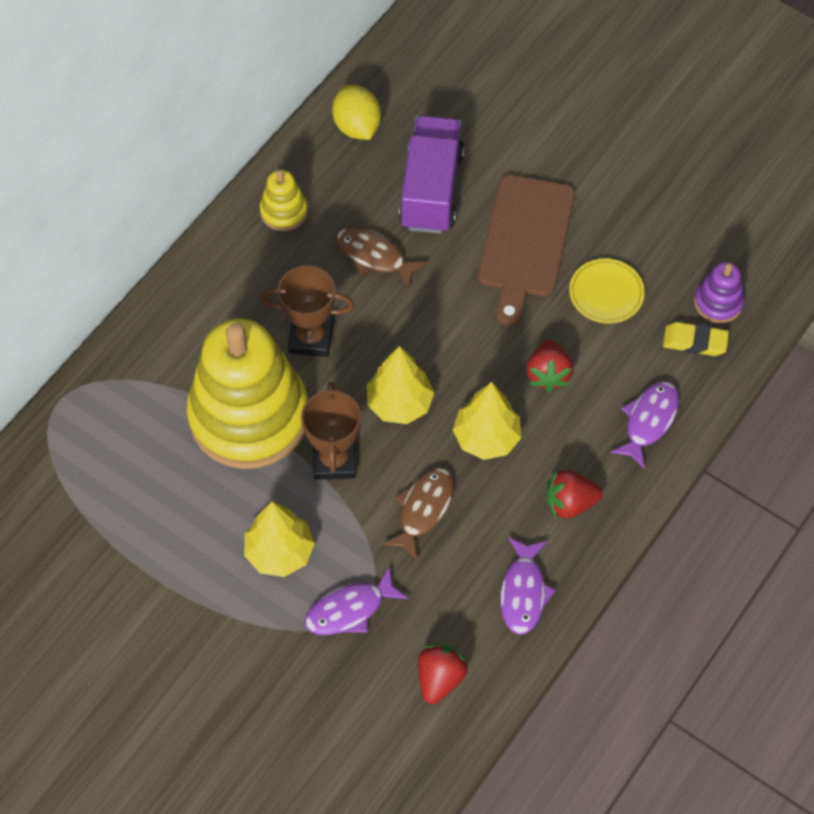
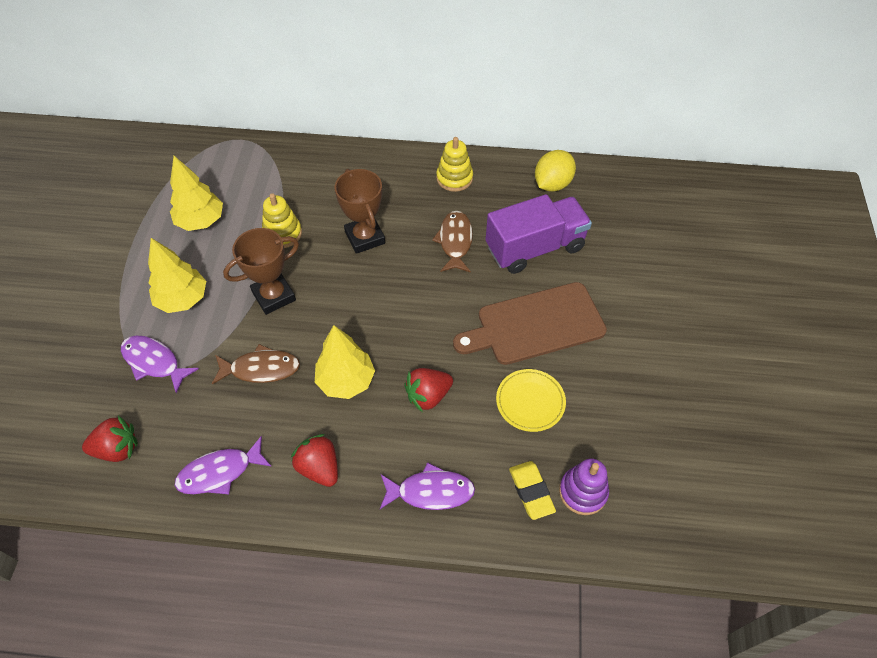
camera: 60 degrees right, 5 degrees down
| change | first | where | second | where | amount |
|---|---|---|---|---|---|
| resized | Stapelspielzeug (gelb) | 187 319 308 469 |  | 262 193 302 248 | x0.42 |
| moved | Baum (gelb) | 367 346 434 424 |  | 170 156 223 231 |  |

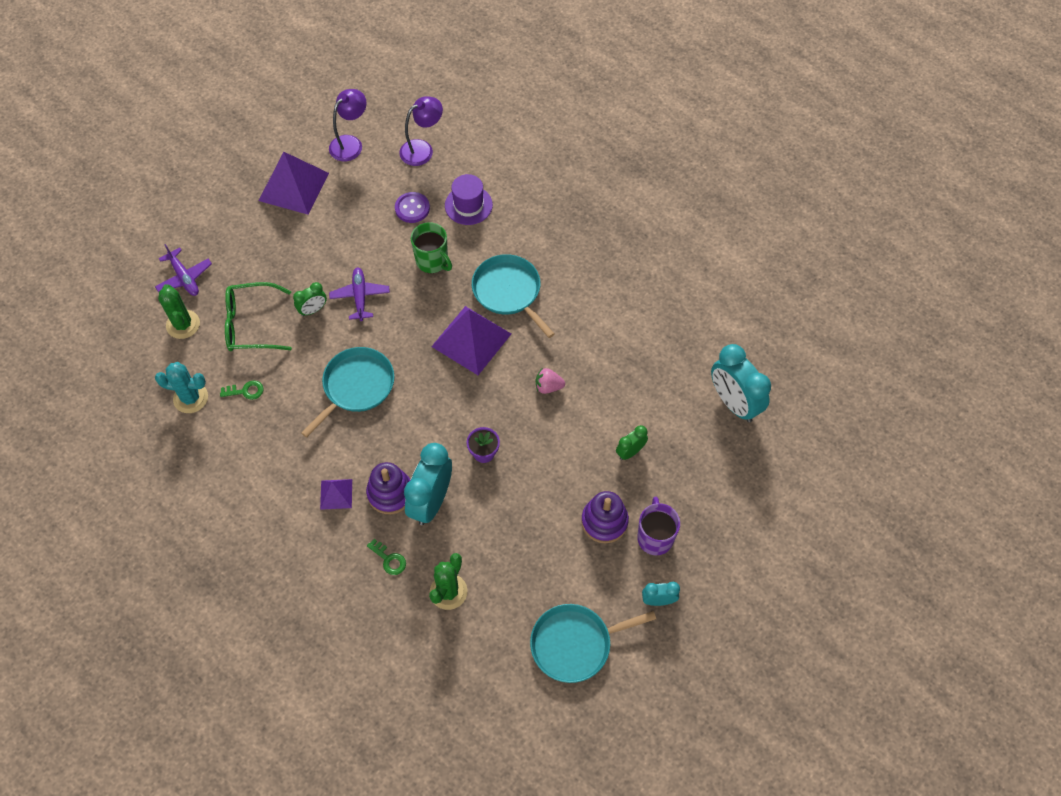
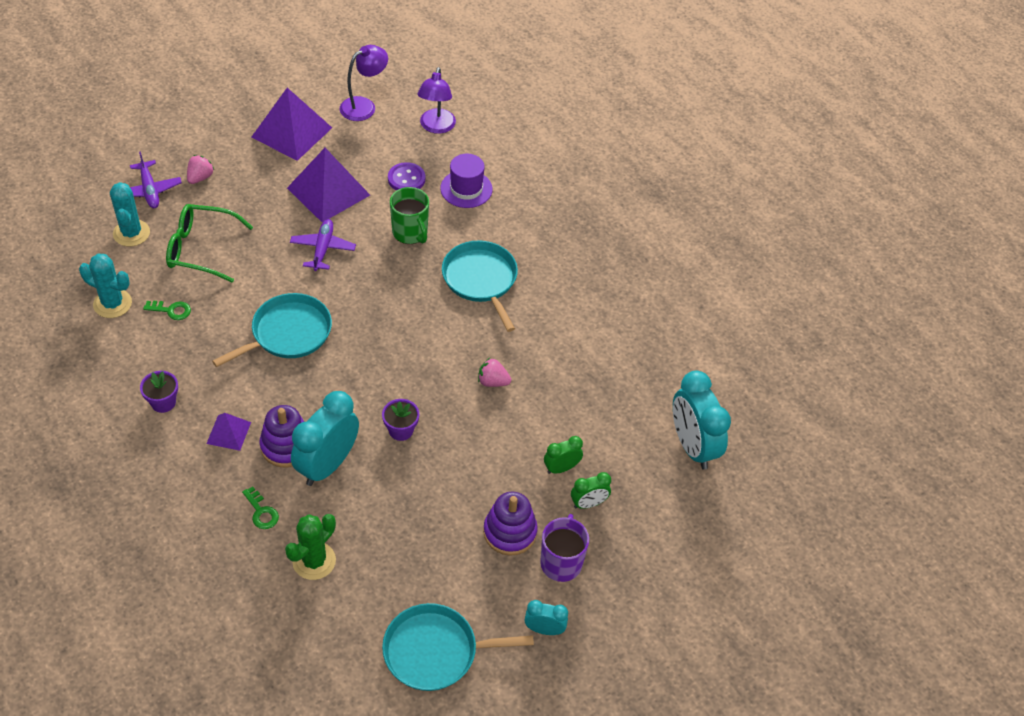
camera: 10 degrees right, 10 degrees down
| change | first | where | second | where | amount |
|---|---|---|---|---|---|
| turned | Lampe (lila) | 399 96 443 166 |  | 417 67 456 134 | 120 degrees clockwise |
| moved | Wecker (grün) | 293 282 327 316 |  | 571 472 611 509 |  |
| recoloured | Kaktus (grün) | 158 284 200 339 | Kaktus (türkis) | 110 182 150 246 |  |
| moved | Pyramide (lila) | 431 306 511 375 |  | 287 148 370 223 |  |
| added |  |  | Erdbeere (rosa) | 187 155 214 184 |  |
| added |  |  | Blumentopf (lila) | 140 371 178 413 |  |

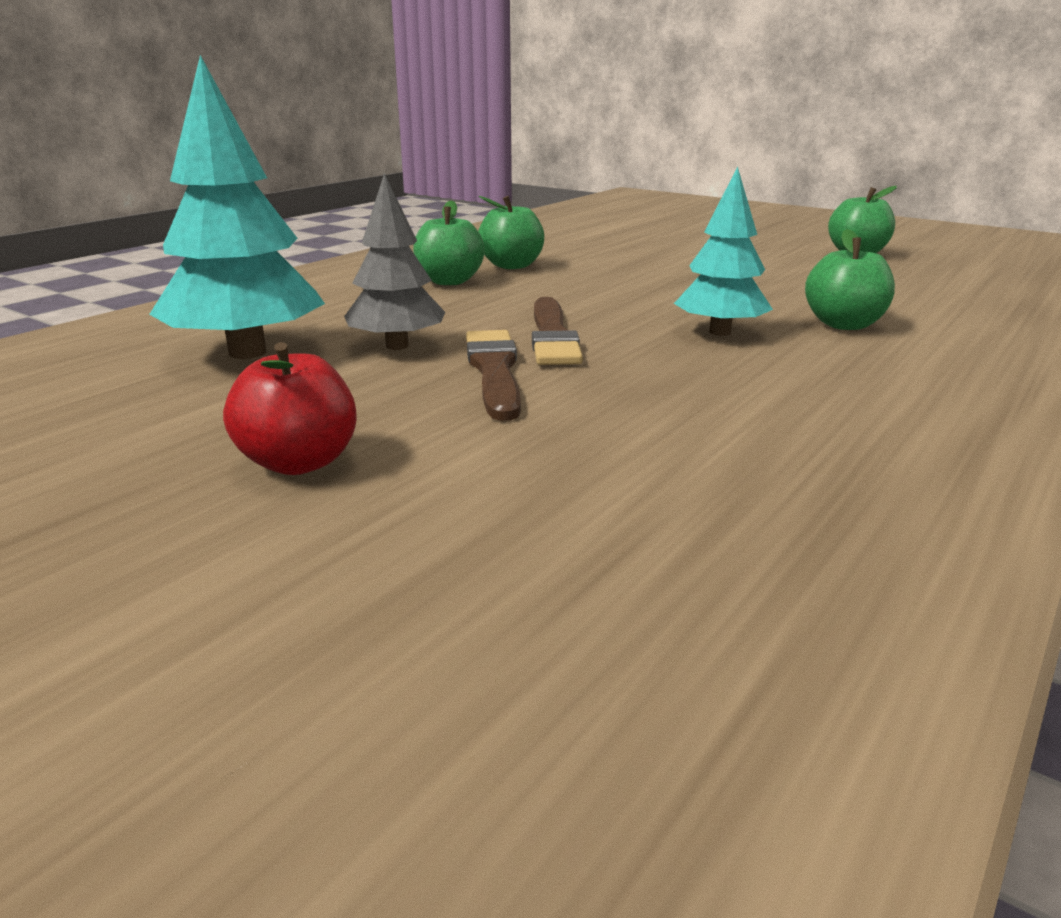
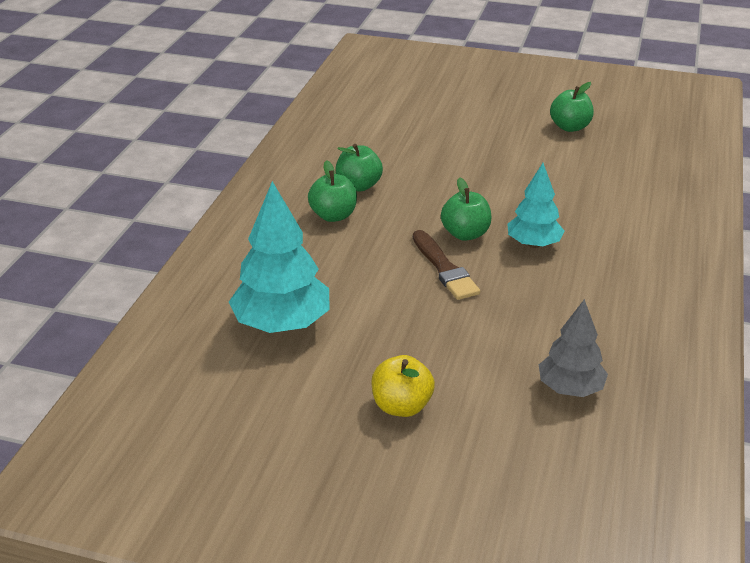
camera: 20 degrees left, 10 degrees up
| change | first | where | second | where | amount |
|---|---|---|---|---|---|
| moved | Baum (grau) | 344 173 445 350 |  | 539 299 608 397 |  |
| moved | Apfel (grün) | 805 229 895 330 |  | 441 177 492 241 |  |
| removed | Pinsel (braun) | 466 330 521 421 |  |  |  |
| recoloured | Apfel (rot) | 223 342 357 475 | Apfel (gelb) | 372 355 435 417 |  |

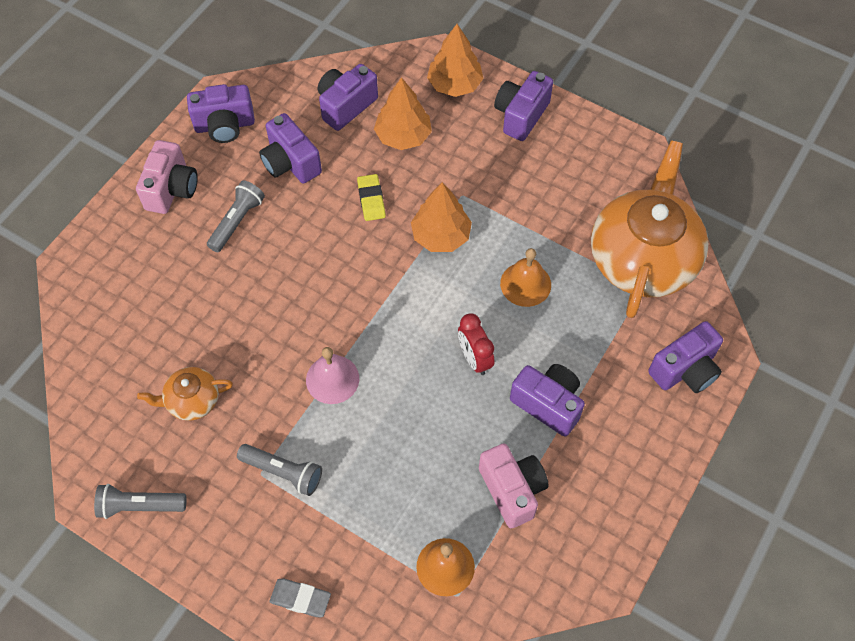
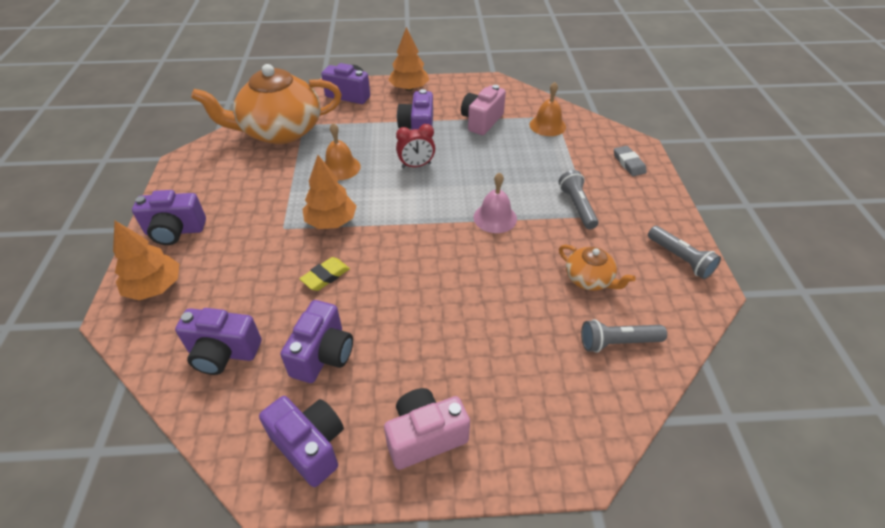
camera: 125 degrees left, 15 degrees down
| change | first | where | second | where | amount |
|---|---|---|---|---|---|
| moved | Baum (orange) | 374 77 432 150 |  | 388 27 429 91 |  |
| moved | Taschenlampe (grau) | 207 180 265 252 |  | 581 319 667 353 |  |
| turned | Wecker (rot) | 458 314 494 375 |  | 396 124 435 168 | 45 degrees clockwise |

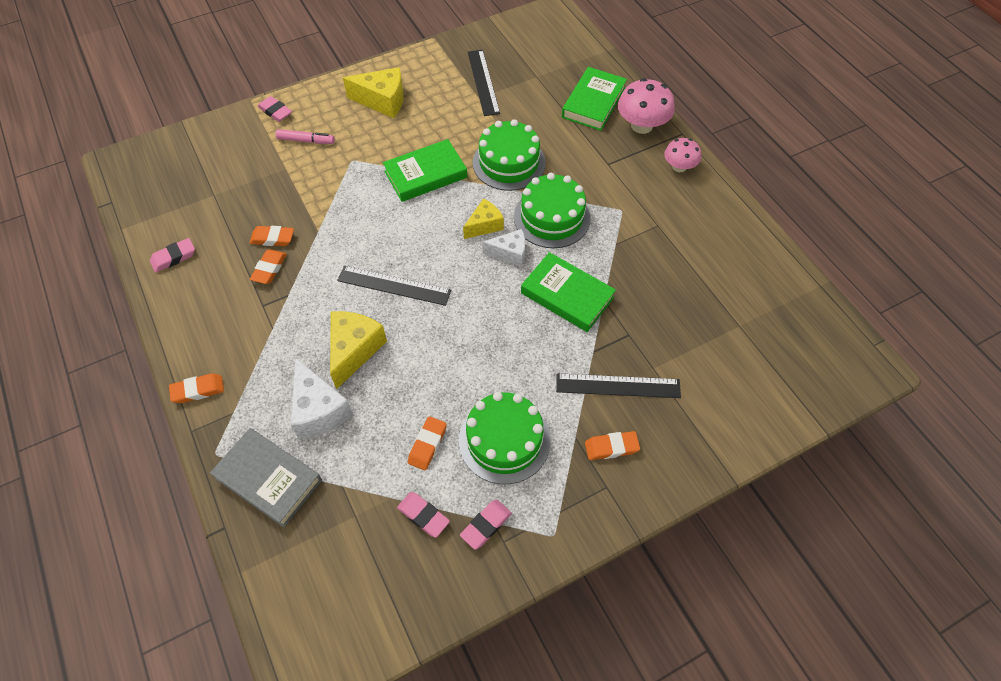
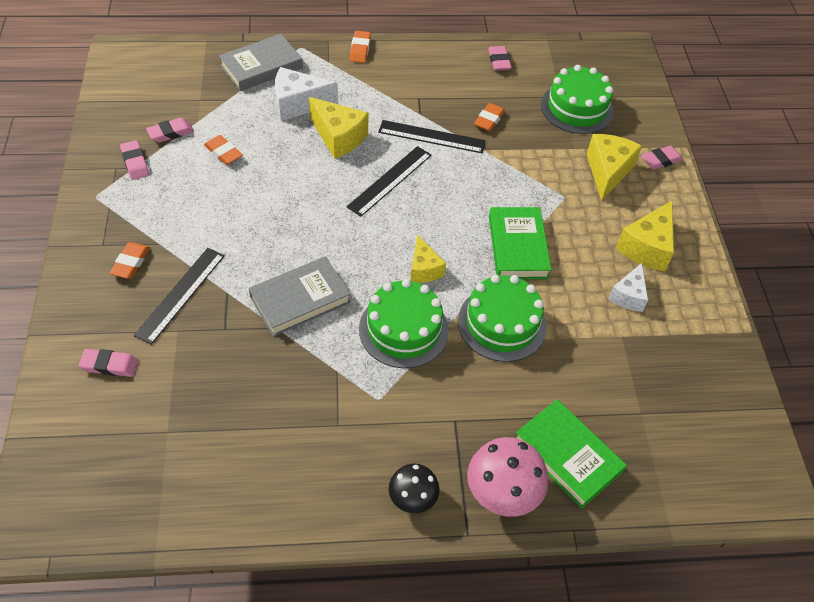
camera: 110 degrees right, 5 degrees down
| change | first | where | second | where | amount |
|---|---|---|---|---|---|
| moved | Lineal (schwarz) | 468 50 500 116 |  | 378 120 486 153 |  |
| replaced | Filzstift (rosa) | 276 129 335 144 | Käse (gelb) | 587 134 642 201 |  |
| recoloured | Pilz (rosa) | 664 138 701 172 | Pilz (schwarz) | 389 463 440 513 |  |
| moved | Käse (weiß) | 482 229 525 267 |  | 608 263 648 312 |  |
| removed | Radiergummi (orange) | 250 250 287 284 |  |  |  |
| recoloured | Buch (grün) | 521 252 616 332 | Buch (grau) | 249 256 351 337 |  |
| moved | Kuchen (grün) | 459 392 550 484 |  | 541 65 614 134 |  |
| added |  |  | Radiergummi (rosa) | 79 349 138 377 |  |

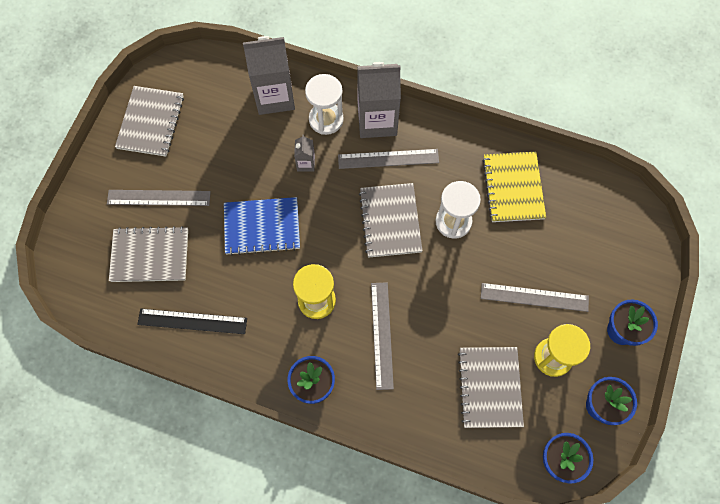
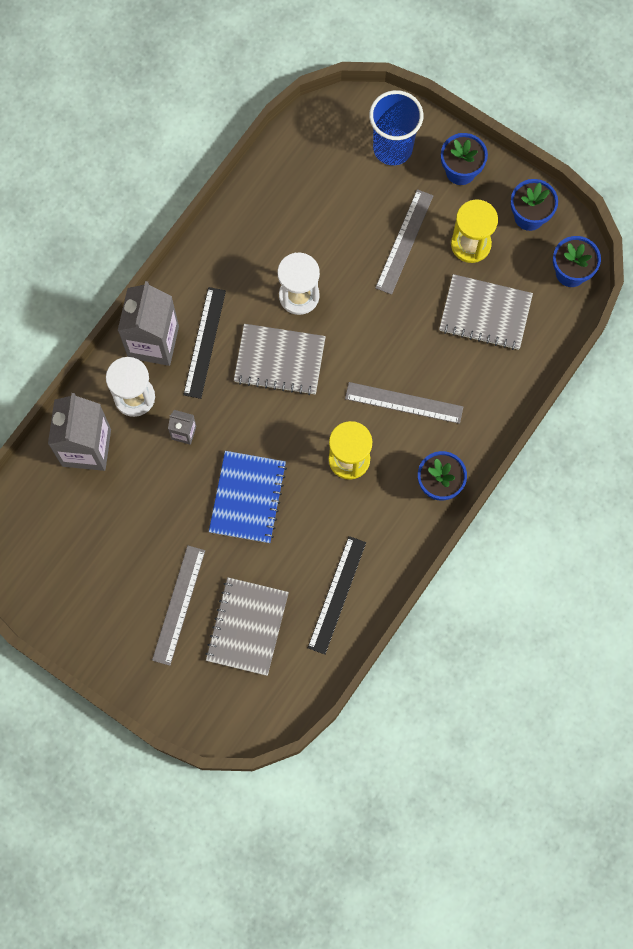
camera: 75 degrees left, 5 degrees up
| change | first | where | second | where | amount |
|---|---|---|---|---|---|
| removed | Notizbuch (grau) | 115 86 184 157 |  |  |  |
| recoloured | Lineal (grau) | 338 149 439 169 | Lineal (schwarz) | 183 287 226 399 |  |
| removed | Notizbuch (gelb) | 482 152 546 222 |  |  |  |
| added |  |  | Becher (blau) | 369 90 423 165 |  |

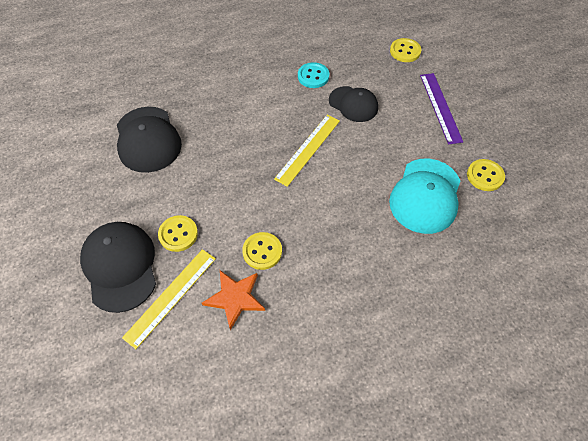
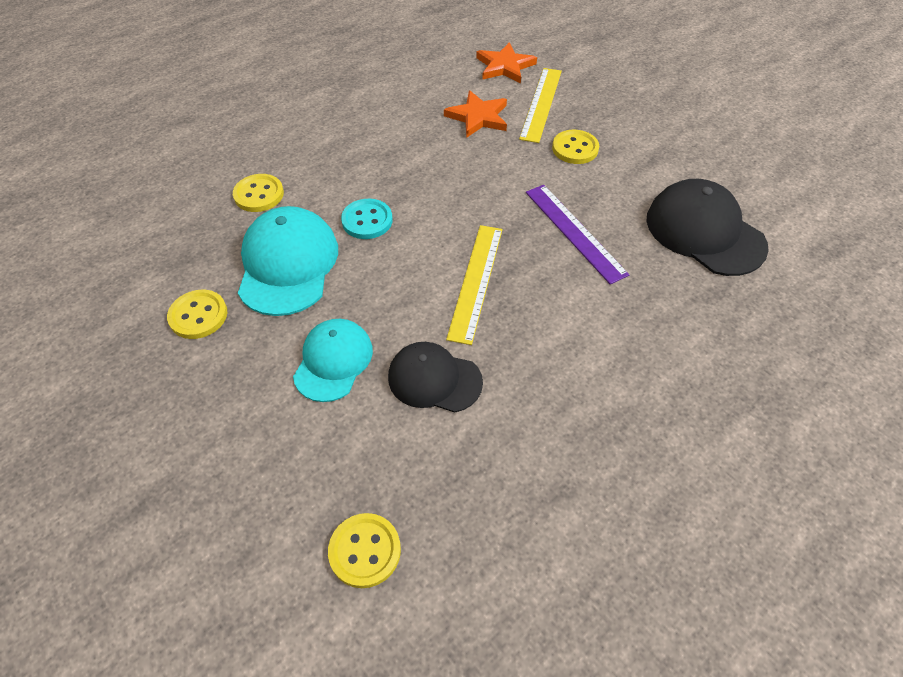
camera: 160 degrees right, 5 degrees down
| change | first | where | second | where | amount |
|---|---|---|---|---|---|
| moved | Knopf (türkis) | 298 62 329 88 |  | 341 199 393 239 |  |
| moved | Lineal (lila) | 420 73 463 144 |  | 526 185 630 285 |  |
| removed | Kappe (schwarz) | 80 222 156 313 |  |  |  |
| moved | Knopf (gelb) | 242 232 282 270 |  | 233 174 284 212 |  |
| added |  |  | Stern (orange) | 476 42 537 84 |  |
| added |  |  | Kappe (türkis) | 293 319 373 402 |  |

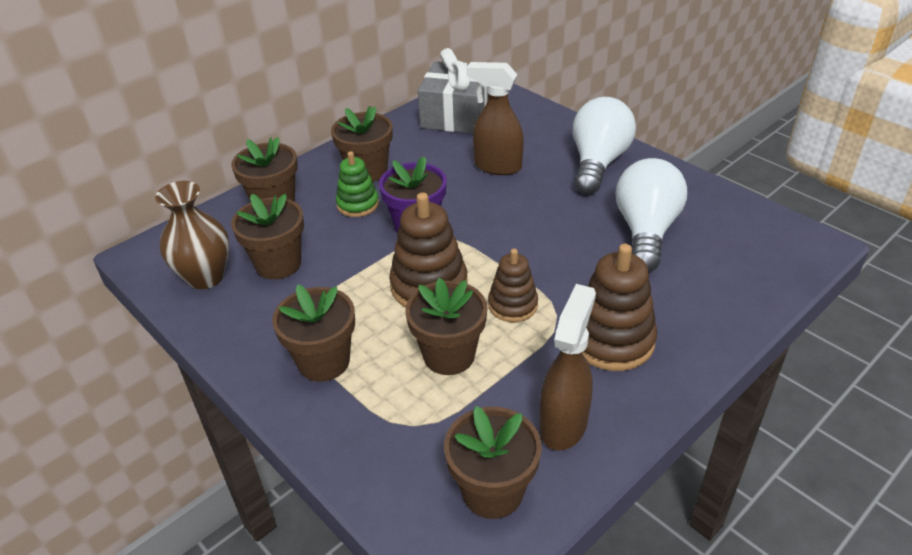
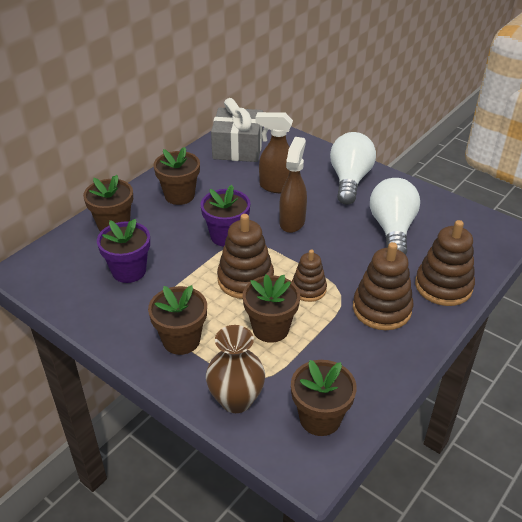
camera: 10 degrees left, 0 degrees up
| change | first | where | second | where | amount |
|---|---|---|---|---|---|
| removed | Stapelspielzeug (grün) | 336 151 379 217 |  |  |  |
| moved | Vase (braun) | 155 181 229 289 |  | 206 325 265 413 |  |
| recoloured | Blumentopf (braun) | 231 194 304 279 | Blumentopf (lila) | 97 219 150 283 |  |
| moved | Sprühflasche (braun) | 539 284 596 451 |  | 279 137 307 233 |  |
| added |  |  | Stapelspielzeug (braun) | 415 220 475 306 |  |

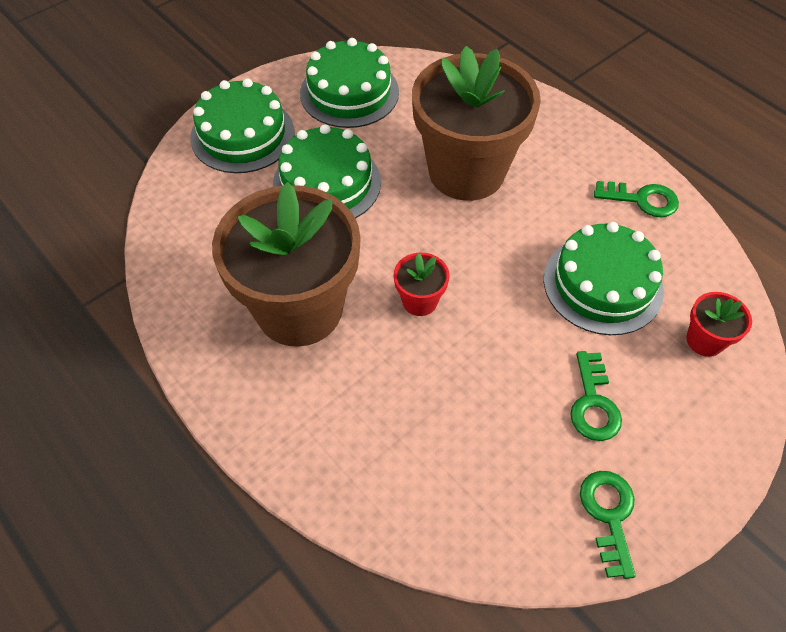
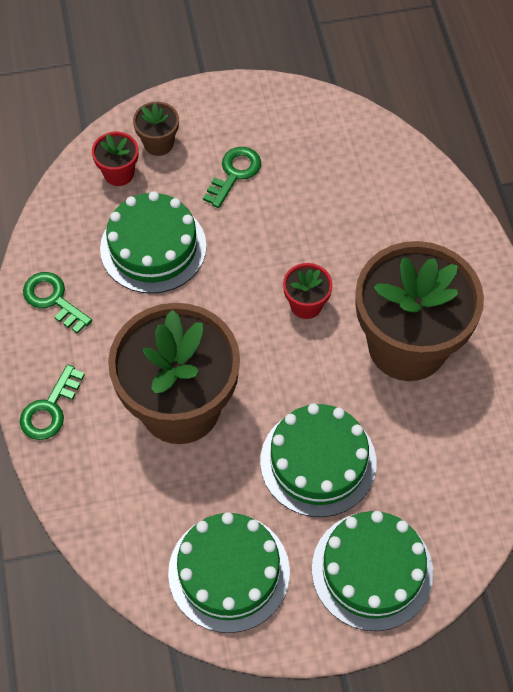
camera: 150 degrees left, 5 degrees up
| change | first | where | second | where | amount |
|---|---|---|---|---|---|
| moved | Schlüssel (grün) | 580 471 636 579 |  | 20 364 85 440 |  |
| added |  |  | Blumentopf (braun) | 133 102 179 156 |  |

